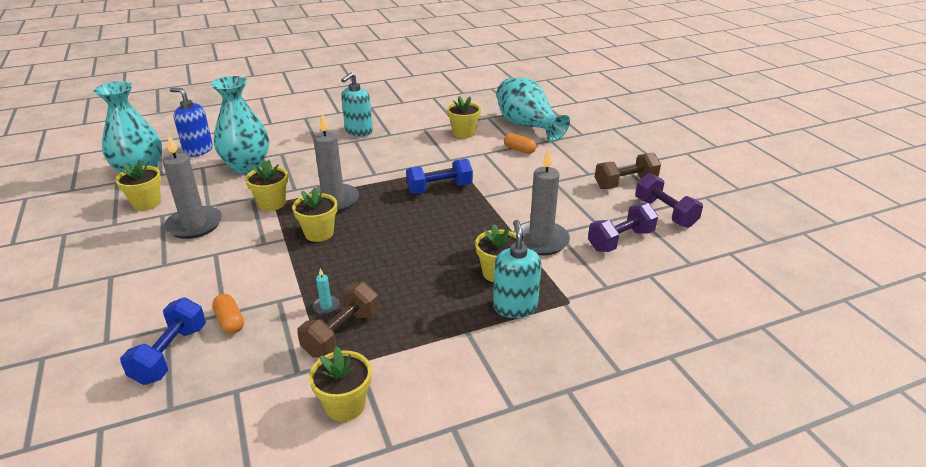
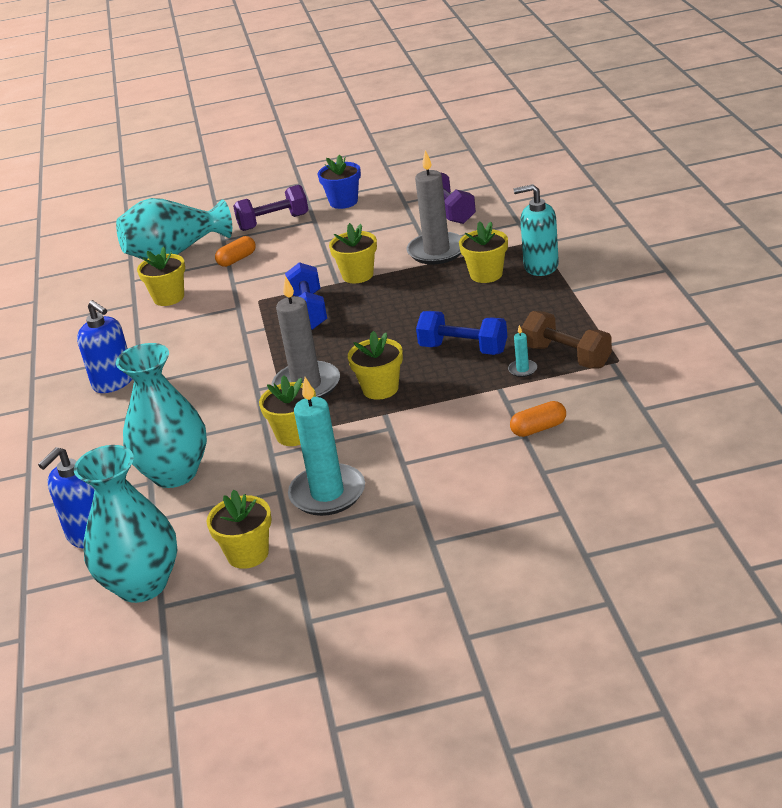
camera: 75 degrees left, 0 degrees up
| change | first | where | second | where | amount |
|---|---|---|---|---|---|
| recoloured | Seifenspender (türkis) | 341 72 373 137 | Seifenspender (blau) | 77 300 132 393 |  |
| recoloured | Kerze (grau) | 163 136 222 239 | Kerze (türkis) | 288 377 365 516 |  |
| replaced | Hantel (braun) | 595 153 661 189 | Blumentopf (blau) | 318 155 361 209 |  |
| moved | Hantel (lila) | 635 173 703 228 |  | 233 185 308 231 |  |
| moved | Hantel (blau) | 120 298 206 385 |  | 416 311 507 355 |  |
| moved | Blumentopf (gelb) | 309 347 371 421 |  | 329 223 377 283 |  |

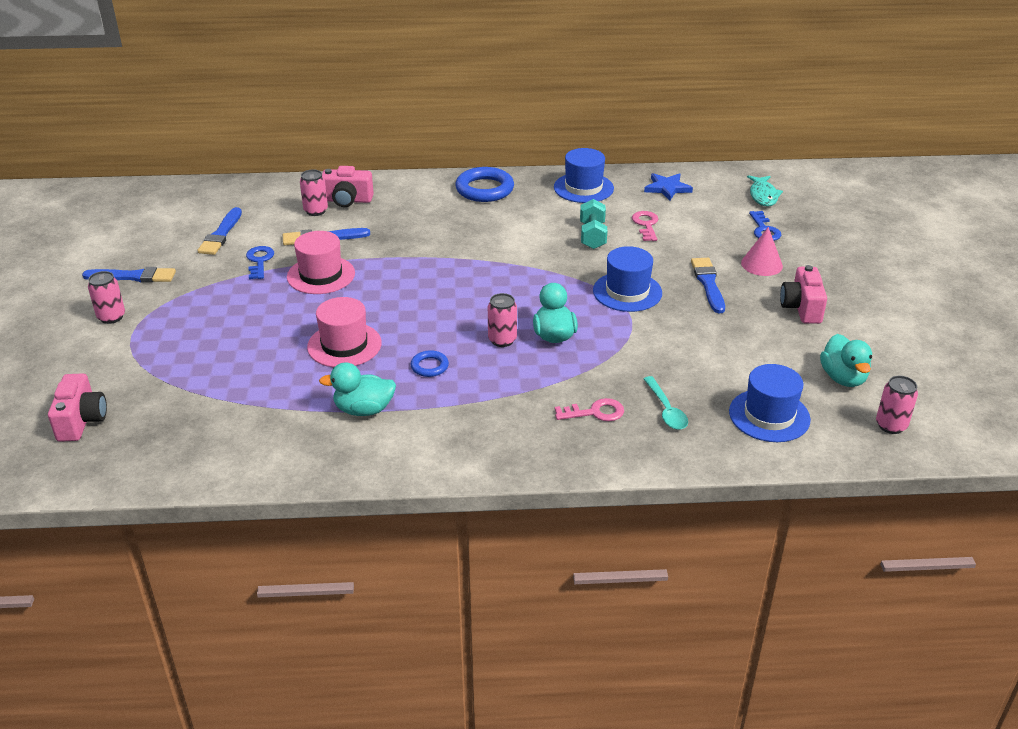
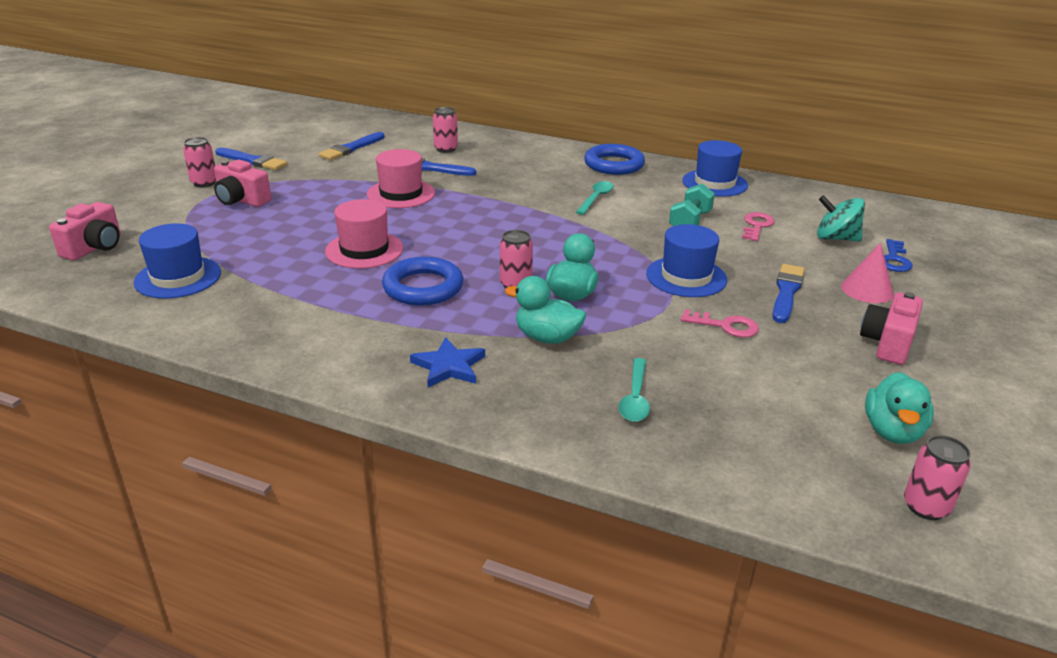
camera: 25 degrees right, 5 degrees down
| change | first | where | second | where | amount |
|---|---|---|---|---|---|
| moved | Kamera (rosa) | 322 166 374 207 |  | 214 160 271 207 |  |
| moved | Stern (blau) | 644 173 693 201 |  | 410 337 485 387 |  |
| removed | Fisch (türkis) | 747 175 783 207 |  |  |  |
| removed | Schlüssel (blau) | 246 246 274 279 |  |  |  |
| resized | Ring (blau) | 411 350 449 377 |  | 382 257 463 306 | x1.93 |
| moved | Ente (türkis) | 319 362 396 416 |  | 505 276 586 344 |  |
| moved | Hut (blau) | 729 364 811 442 |  | 134 223 221 299 |  |
| moved | Schlüssel (rosa) | 555 398 624 421 |  | 681 309 759 338 |  |
| added |  |  | Löffel (türkis) | 576 181 614 215 |  |
| added |  |  | Kreisel (türkis) | 817 195 865 242 |  |

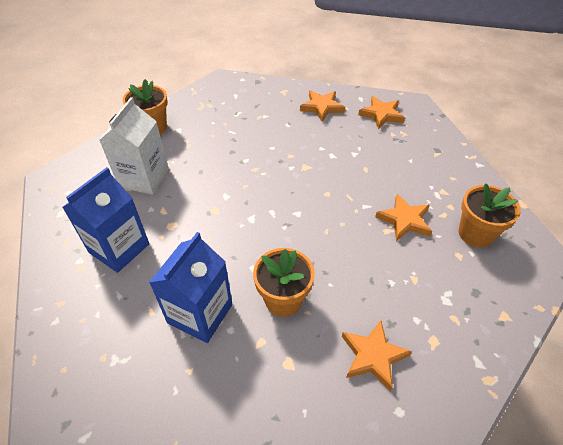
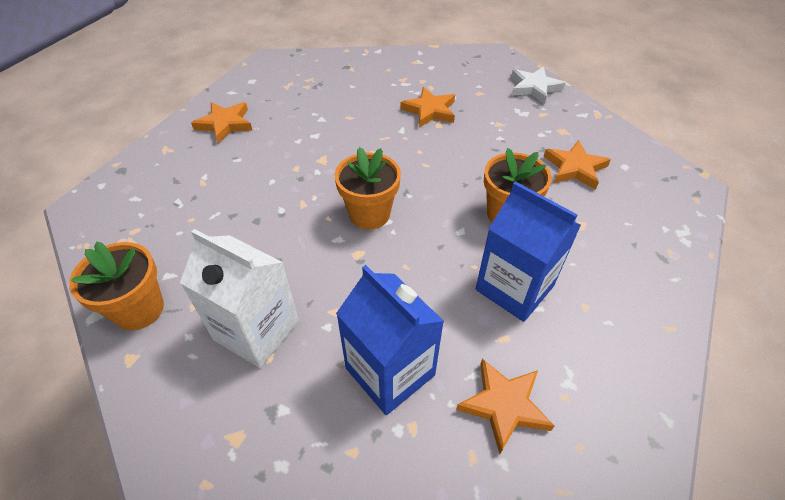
camera: 75 degrees left, 0 degrees up
| change | first | where | second | where | amount |
|---|---|---|---|---|---|
| moved | Stern (orange) | 358 96 405 129 |  | 456 359 554 454 |  |
| moved | Blumentopf (orange) | 459 183 521 248 |  | 334 147 401 230 |  |
| added |  |  | Stern (weiß) | 511 67 565 104 |  |

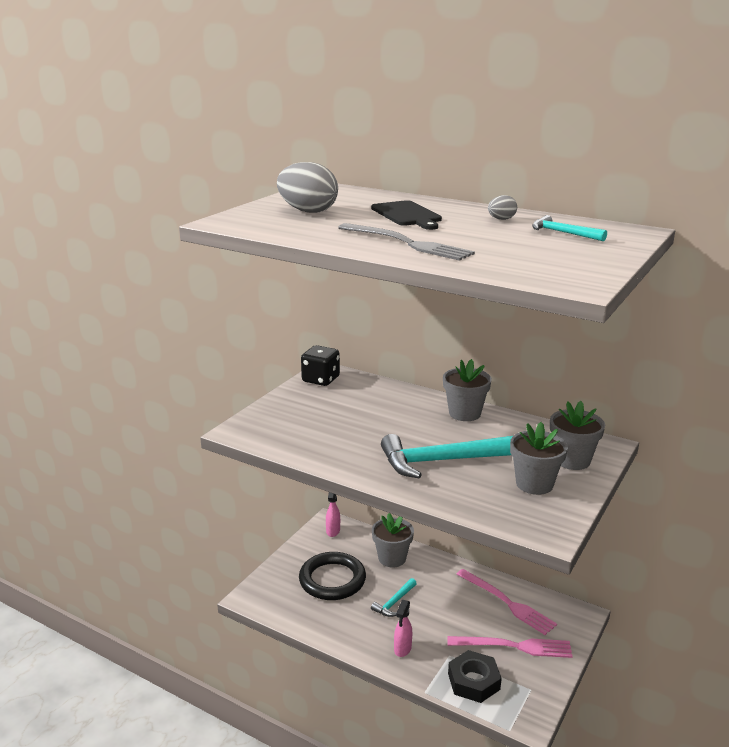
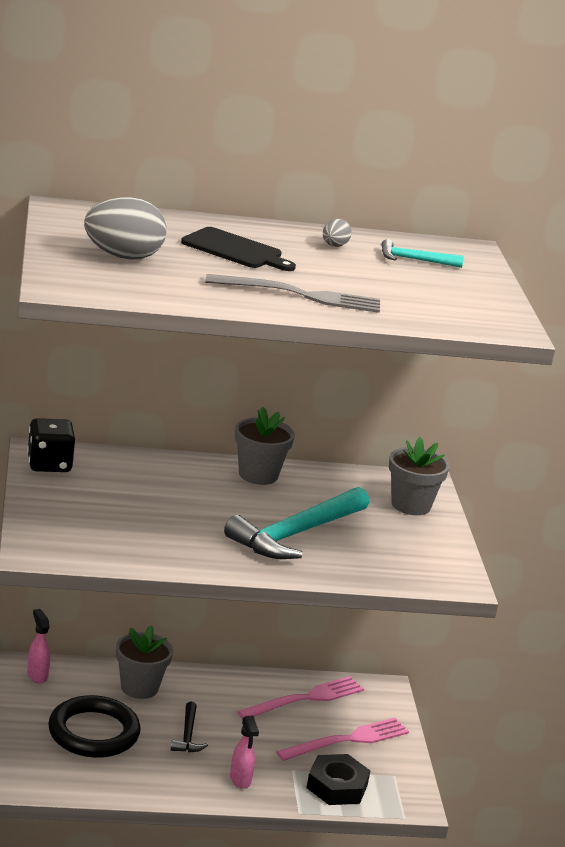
camera: 40 degrees left, 0 degrees up
| change | first | where | second | where | amount |
|---|---|---|---|---|---|
| removed | Blumentopf (grau) | 510 422 568 495 |  |  |  |
| turned | Gabel (rosa) | 456 569 557 635 |  | 237 676 364 719 | 45 degrees counterclockwise |
| recoloured | Hammer (türkis) | 371 578 417 617 | Hammer (schwarz) | 171 701 208 752 |  |

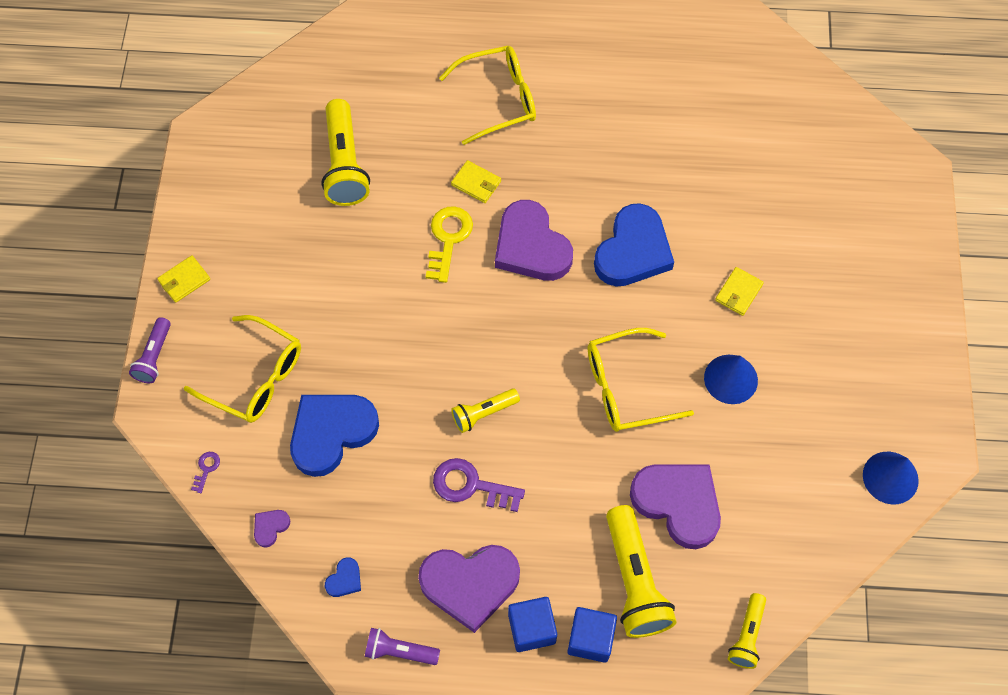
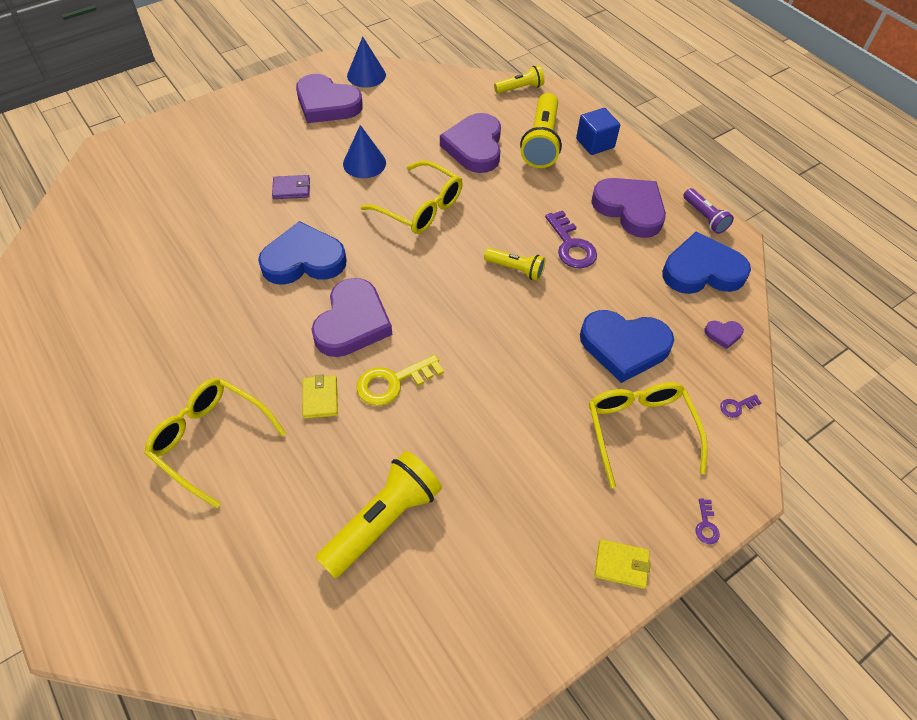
camera: 130 degrees left, 10 degrees down
| change | first | where | second | where | amount |
|---|---|---|---|---|---|
| recoloured | Geldbörse (gelb) | 715 267 764 316 | Geldbörse (lila) | 272 175 310 199 |  |
| replaced | Taschenlampe (lila) | 129 317 171 383 | Schlüssel (lila) | 695 498 720 544 |  |
| turned | Taschenlampe (gelb) | 606 505 677 638 |  | 520 93 562 168 | 150 degrees clockwise |
| resized | Herz (blau) | 325 557 361 597 |  | 662 231 751 294 | x2.40 |
| removed | Kubus (blau) | 508 597 557 652 |  |  |  |
| added |  |  | Herz (lila) | 296 74 363 123 |  |

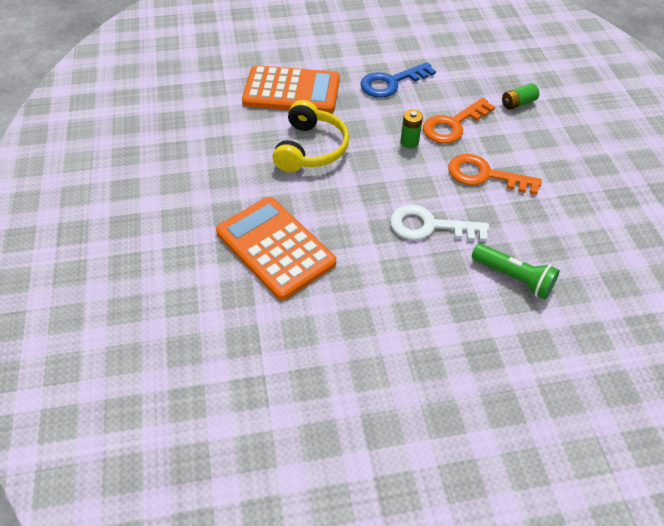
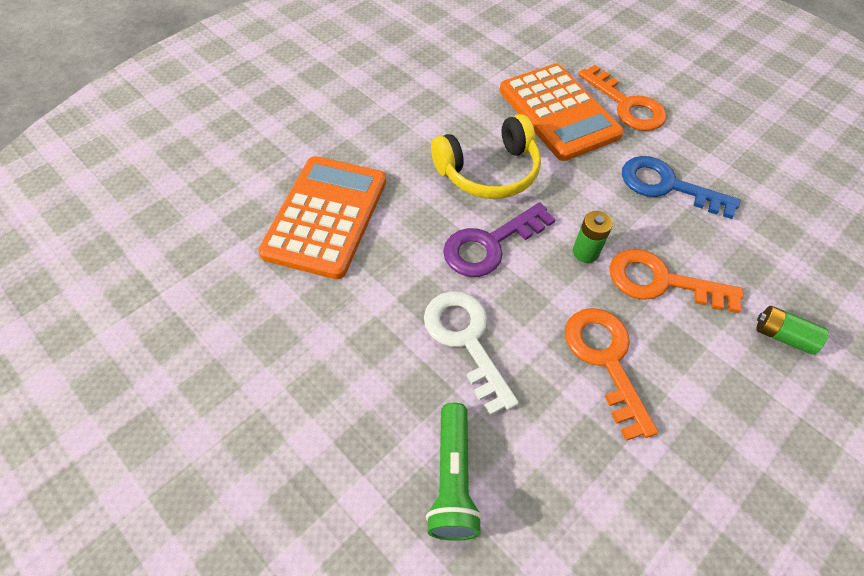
camera: 55 degrees right, 5 degrees up
| change | first | where | second | where | amount |
|---|---|---|---|---|---|
| added |  |  | Schlüssel (orange) | 578 65 667 131 |  |
| added |  |  | Schlüssel (lila) | 443 202 556 277 |  |

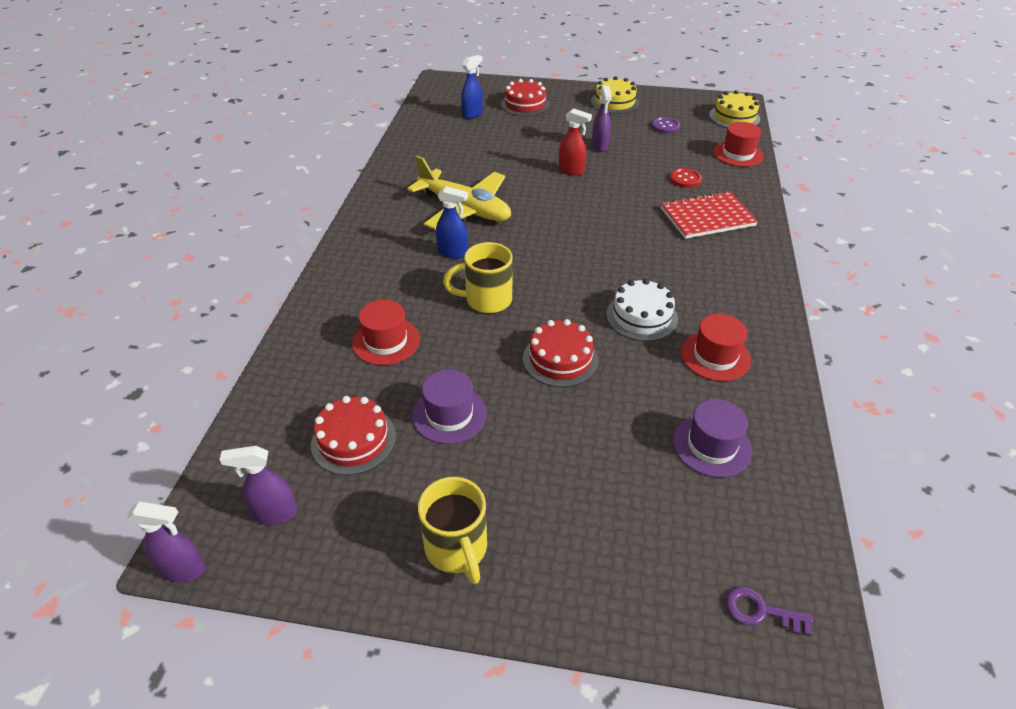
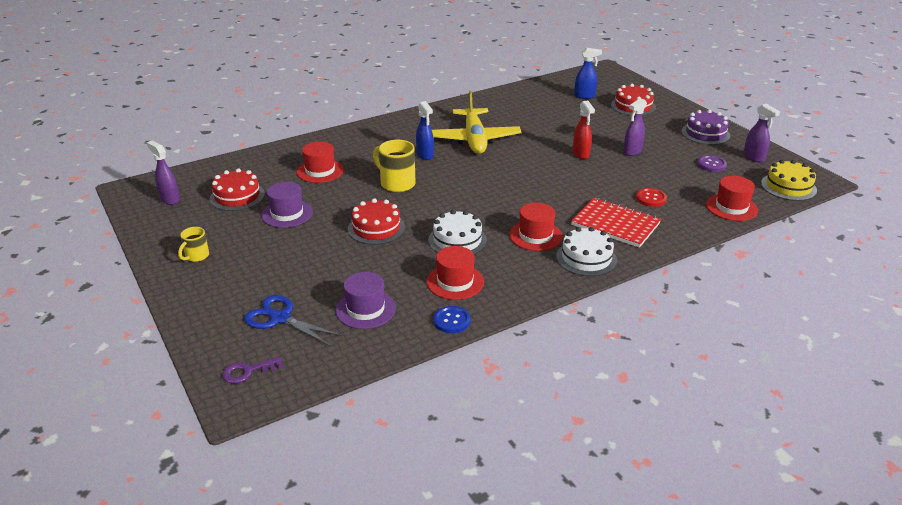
camera: 50 degrees right, 10 degrees down
| change | first | where | second | where | amount |
|---|---|---|---|---|---|
| recoloured | Kuchen (gelb) | 591 76 639 114 | Kuchen (lila) | 682 110 730 145 |  |
| resized | Tasse (gelb) | 418 477 487 584 |  | 178 227 209 262 | x0.58 |
| moved | Sprühflasche (lila) | 127 501 206 582 |  | 743 104 780 162 |  |
| turned | Schlüssel (lila) | 725 586 813 636 |  | 222 356 283 384 | 90 degrees counterclockwise |
| added |  |  | Hut (rot) | 509 202 563 251 |  |
| added |  |  | Kuchen (weiß) | 556 227 617 276 |  |
| added |  |  | Schere (blau) | 244 295 342 346 |  |
| added |  |  | Knopf (blau) | 433 306 471 333 |  |

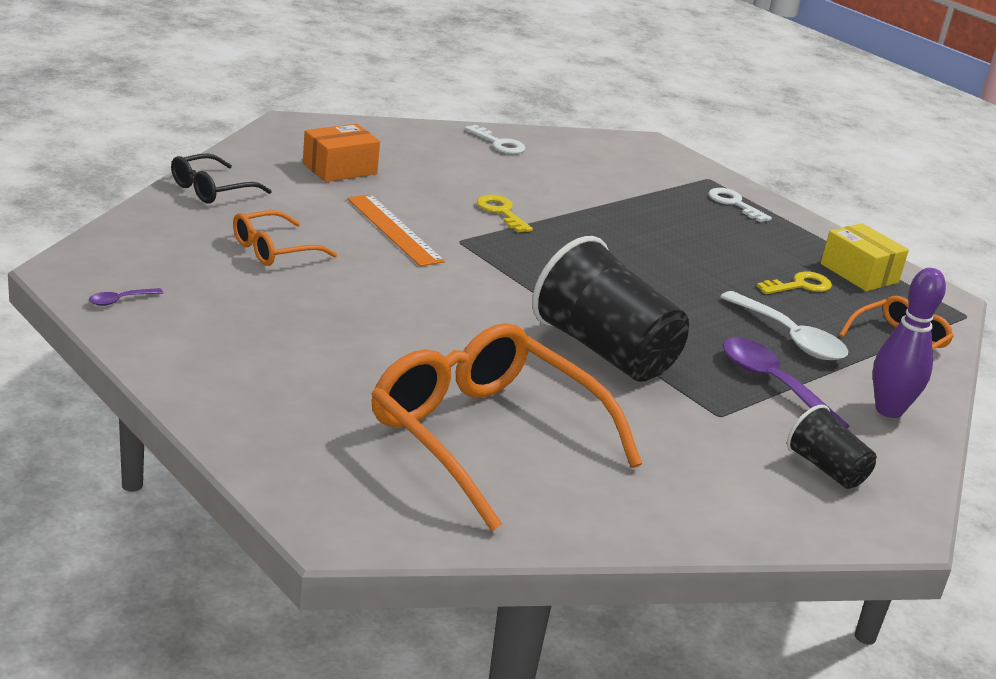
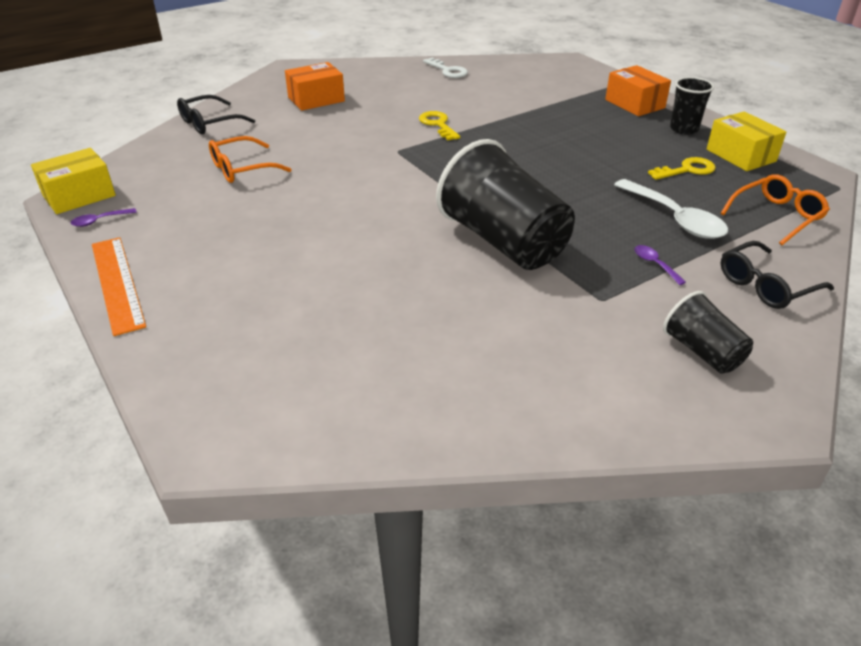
camera: 10 degrees right, 10 degrees up
| change | first | where | second | where | amount |
|---|---|---|---|---|---|
| replaced | Schlüssel (weiß) | 708 188 772 222 | Schachtel (orange) | 605 65 671 116 |  |
| moved | Lineal (orange) | 347 194 445 266 |  | 92 237 146 336 |  |
| replaced | Bowlingkegel (lila) | 873 268 946 418 | Brille (schwarz) | 721 241 834 309 |  |
| removed | Brille (orange) | 371 323 642 531 |  |  |  |
| resized | Löffel (lila) | 723 337 850 428 |  | 635 245 686 285 | x0.45 |
| added |  |  | Becher (schwarz) | 670 77 714 135 |  |
| added |  |  | Schachtel (gelb) | 31 148 116 214 |  |

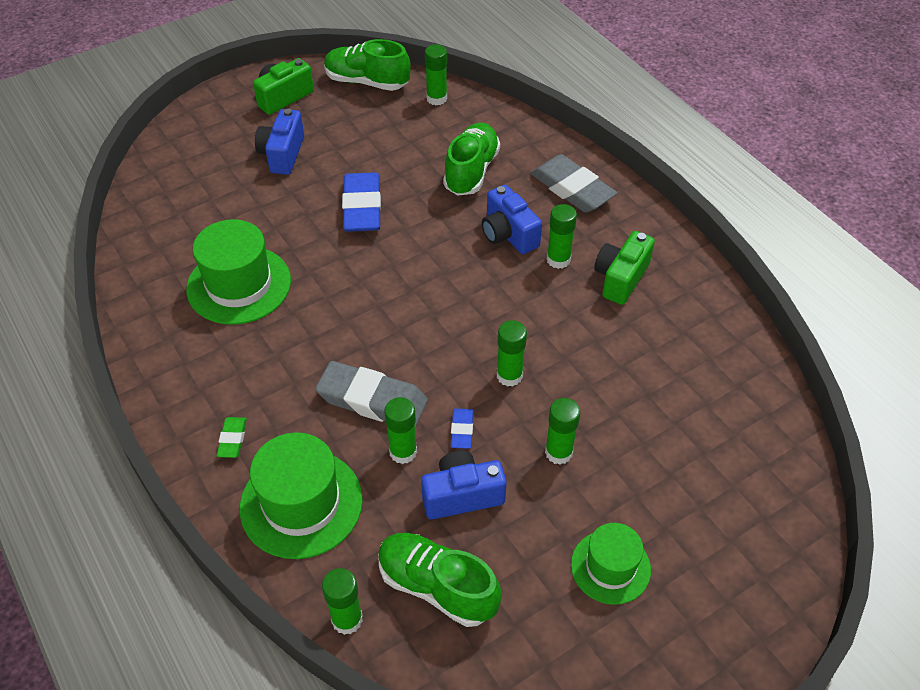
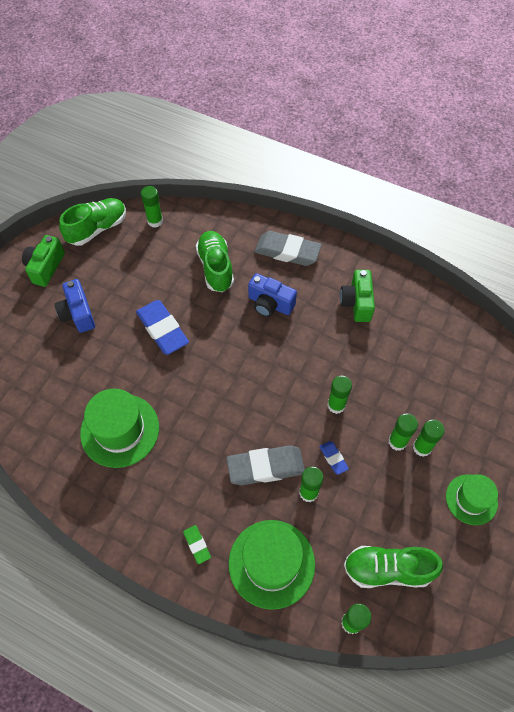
camera: 30 degrees left, 10 degrees up
| change | first | where | second | where | amount |
|---|---|---|---|---|---|
| turned | Schuh (grün) | 324 39 411 91 |  | 59 198 126 246 | 150 degrees clockwise |
| moved | Klebestift (grün) | 547 204 577 269 |  | 413 420 445 457 |  |
| removed | Kamera (blau) | 421 451 507 520 |  |  |  |

